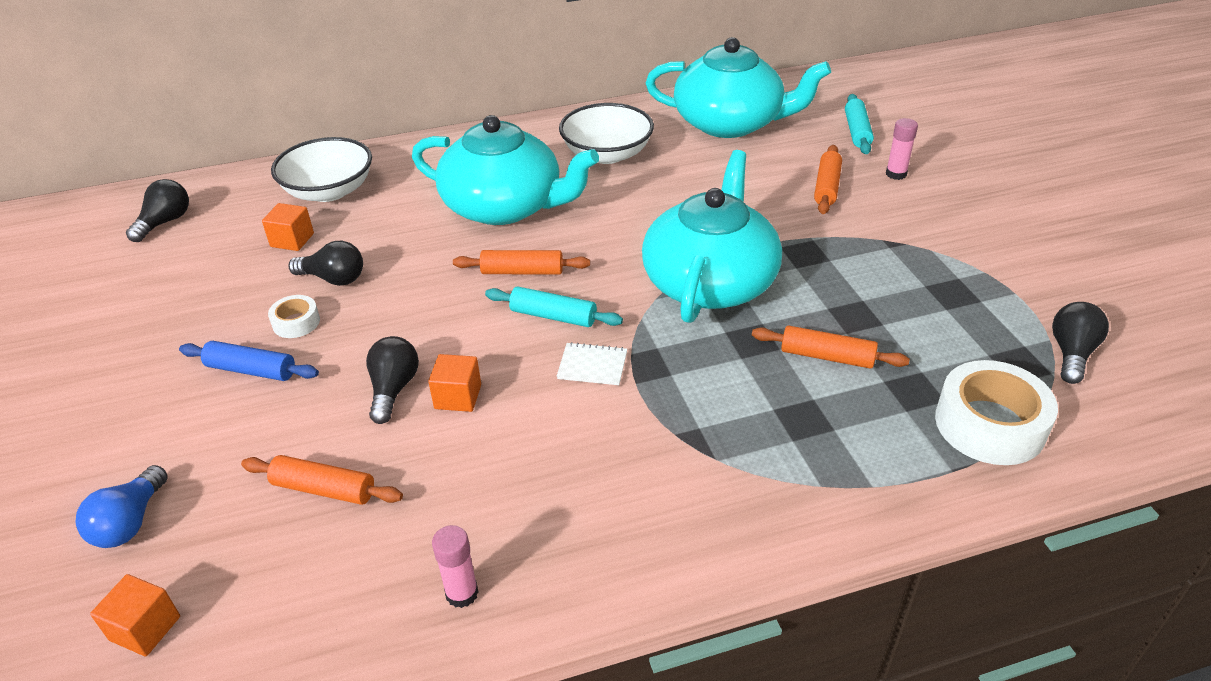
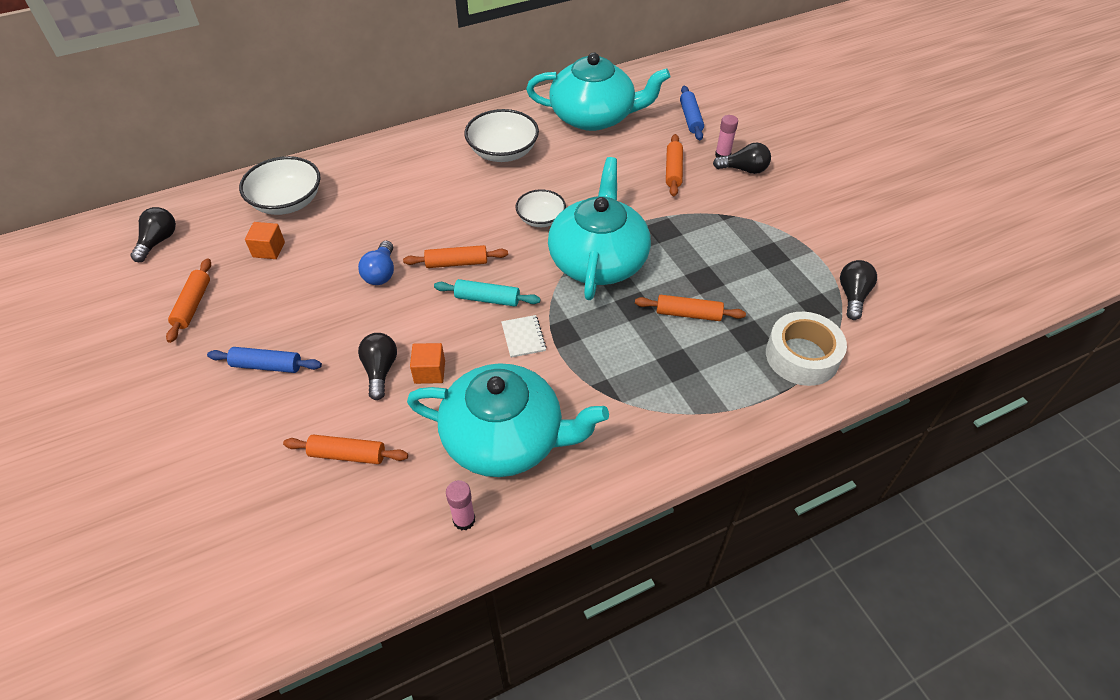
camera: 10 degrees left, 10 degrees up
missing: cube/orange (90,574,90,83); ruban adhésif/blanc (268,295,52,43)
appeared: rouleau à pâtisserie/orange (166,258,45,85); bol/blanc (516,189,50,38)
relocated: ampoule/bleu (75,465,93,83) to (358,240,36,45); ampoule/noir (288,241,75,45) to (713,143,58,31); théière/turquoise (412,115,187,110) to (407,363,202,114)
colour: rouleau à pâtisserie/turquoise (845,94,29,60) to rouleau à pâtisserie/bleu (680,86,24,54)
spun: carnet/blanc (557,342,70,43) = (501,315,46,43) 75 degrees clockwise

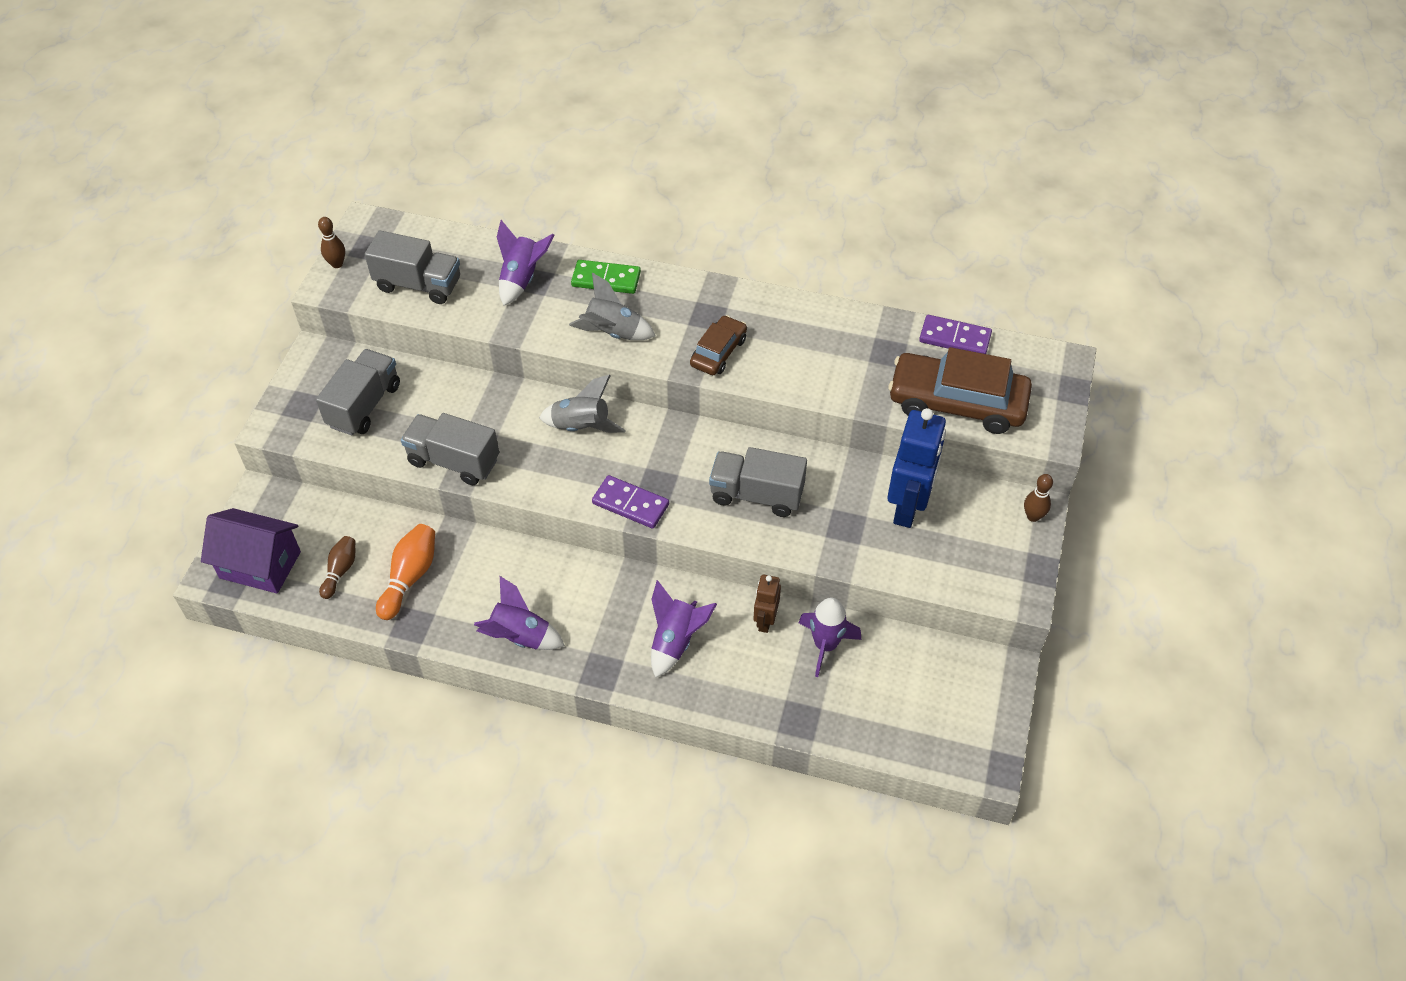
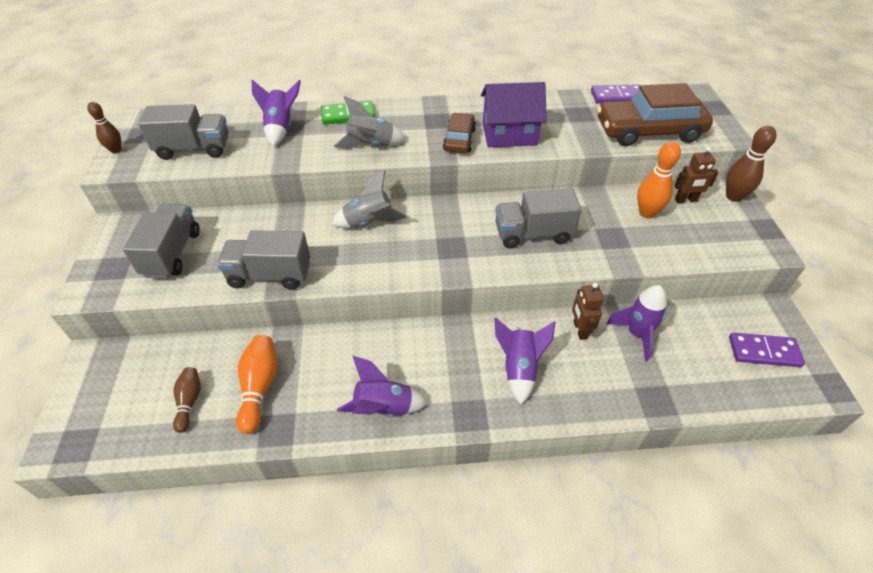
camera: 20 degrees left, 5 degrees down
appeared: robot/marron (675,147,44,56)
relocated: maison/violet (201,508,100,85) to (481,82,66,65); domino/violet (592,475,77,53) to (729,333,76,34)
exchanged: robot/bleu (887,408,59,120) to quille/orange (637,142,44,77)
size: quille/marron (1024,474,29,48) = (726,126,51,76) x1.54

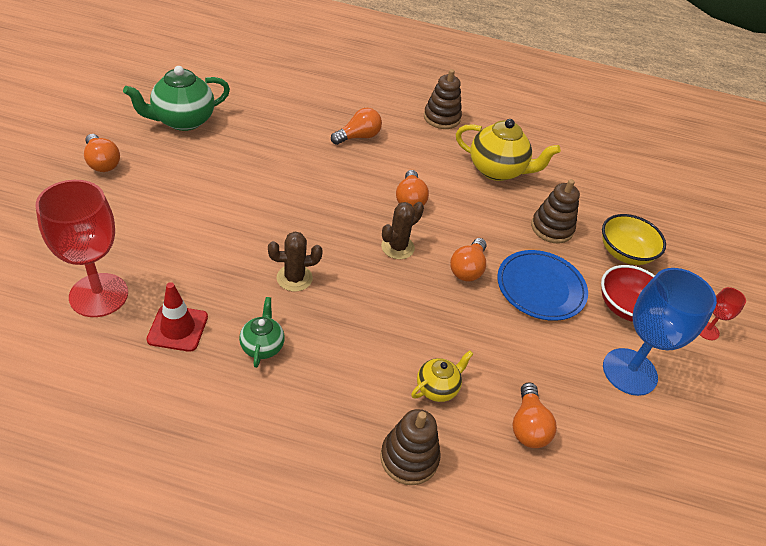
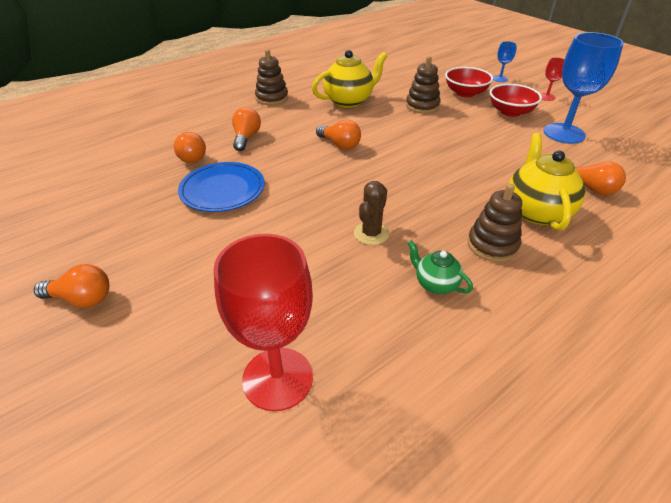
camera: 45 degrees left, 5 degrees down
missing: théière/vert (123,66,107,65); cône de chantier/rouge (146,282,62,70); cactus/marron (381,202,43,57)
appeared: verre à pied/bleu (493,41,24,41)
relocated: jouet à empiler/marron (381,409,59,76) to (467,184,55,78); ampoule/orange (450,238,37,44) to (174,132,32,31); assiette/bleu (497,250,91,71) to (178,162,87,50)
colour: bol/jaune (602,214,64,51) to bol/rouge (445,67,48,31)
size: théière/jaune (411,351,62,51) = (509,133,76,98) x1.83

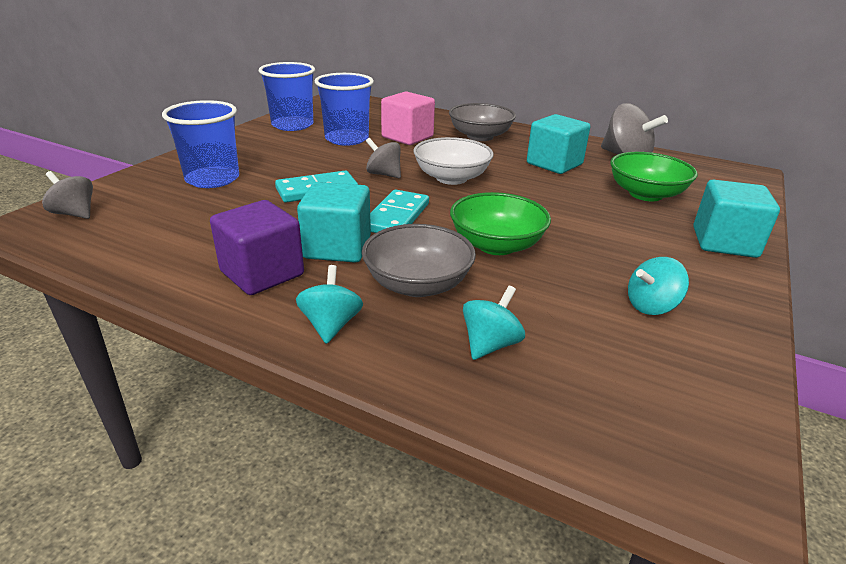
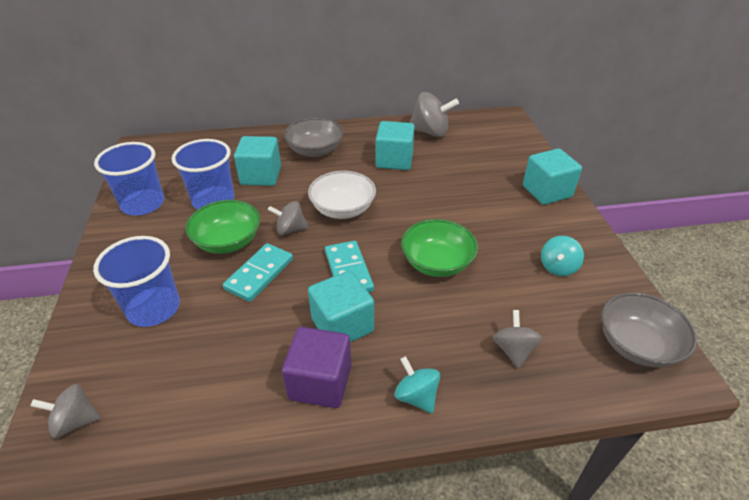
camera: 35 degrees left, 10 degrees up
relocated: bol/gris (362,224,114,73) to (601,292,96,75); bol/vert (610,152,88,49) to (186,200,74,54)
colour: cube/rose (381,92,54,53) to cube/turquoise (234,136,47,50); toupie/turquoise (463,285,62,75) to toupie/gris (493,310,49,58)

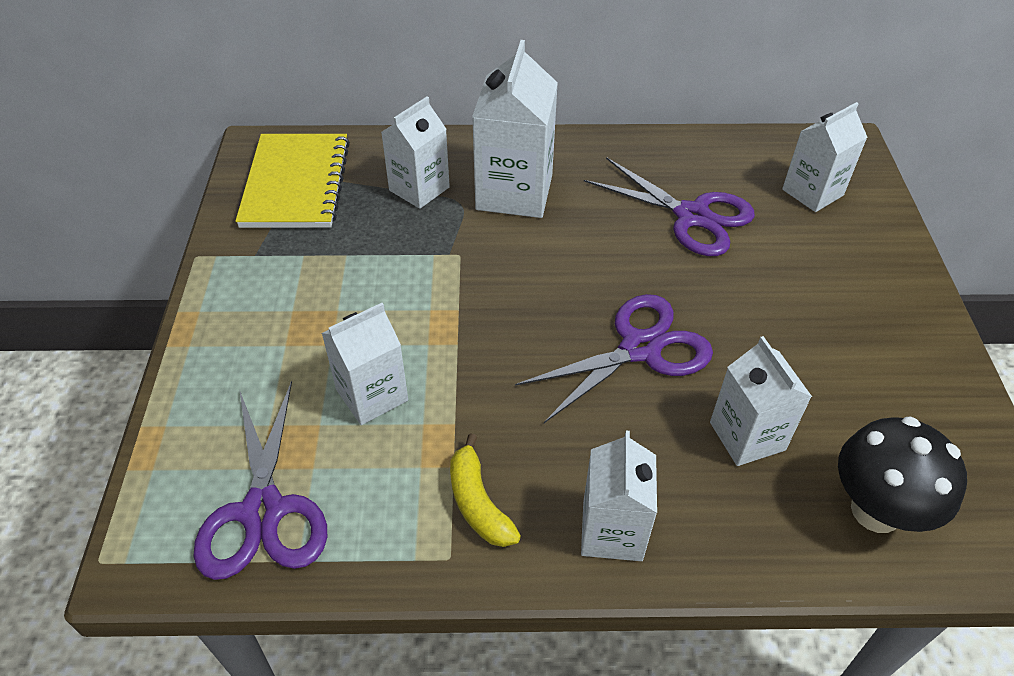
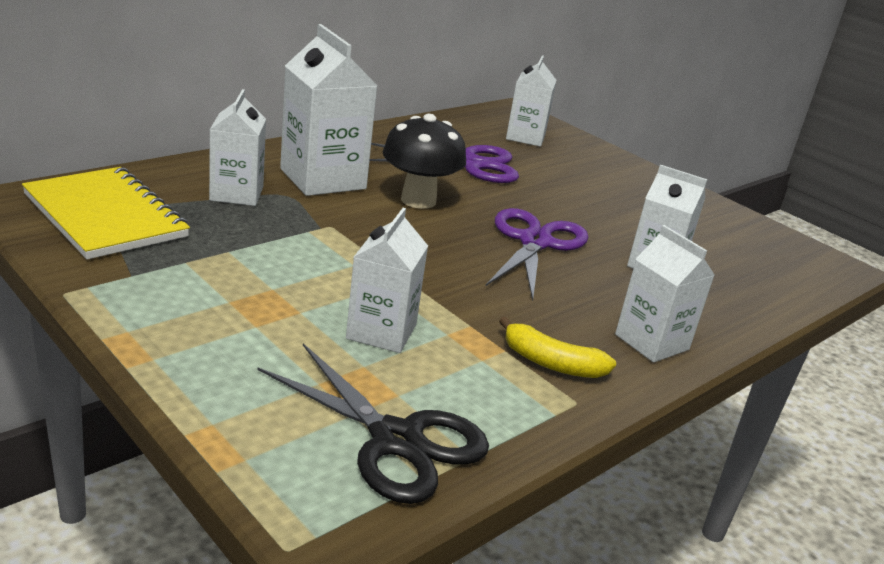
camera: 45 degrees left, 20 degrees down
relocated: champignon/noir (838,416,129,117) to (383,114,83,95)
colour: ciseaux/violet (193,381,134,199) to ciseaux/noir (257,343,232,161)

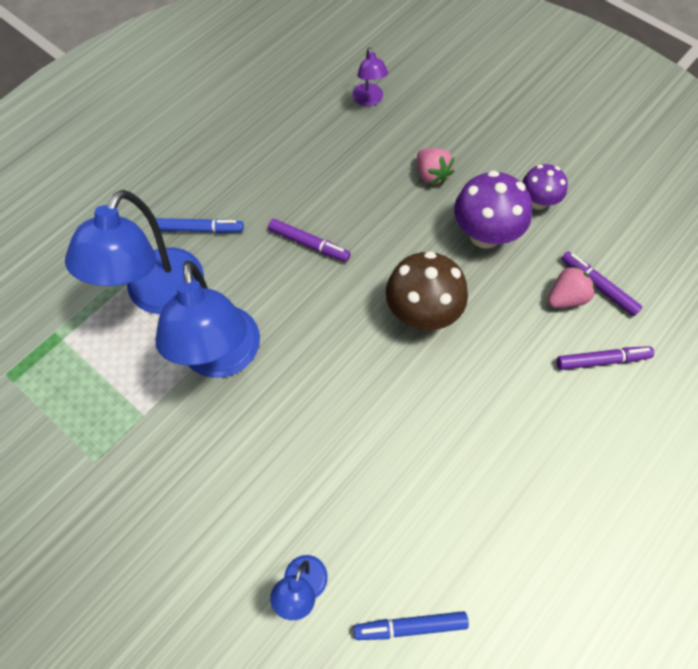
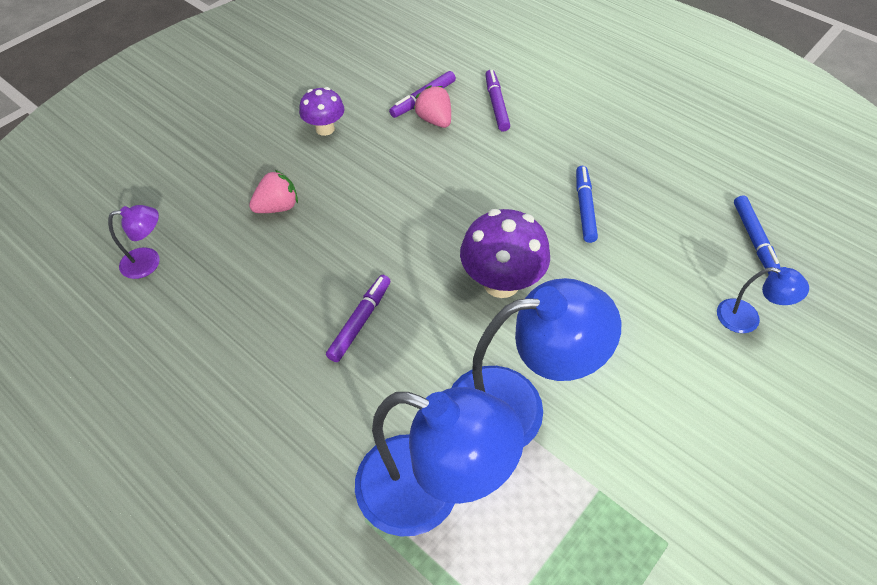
camera: 90 degrees left, 10 degrees down
missing: champignon/marron (386,251,82,79)
relocated: feutre/bleu (156,218,88,15) to (576,166,22,77); champignon/violet (454,170,78,79) to (460,209,90,89)

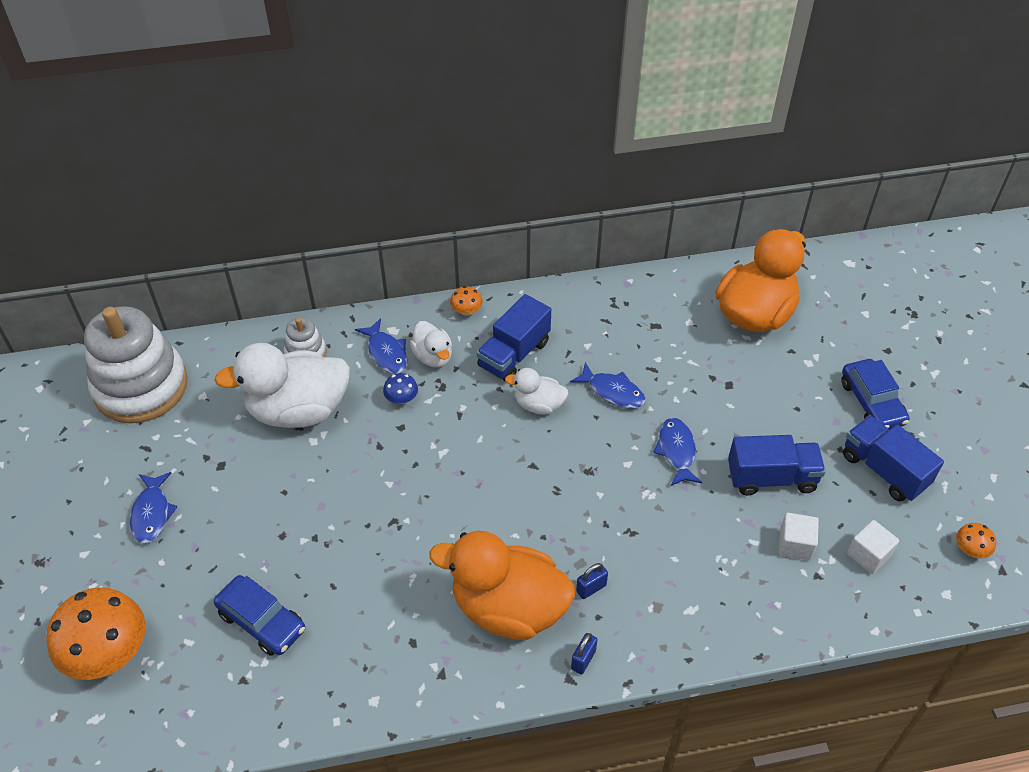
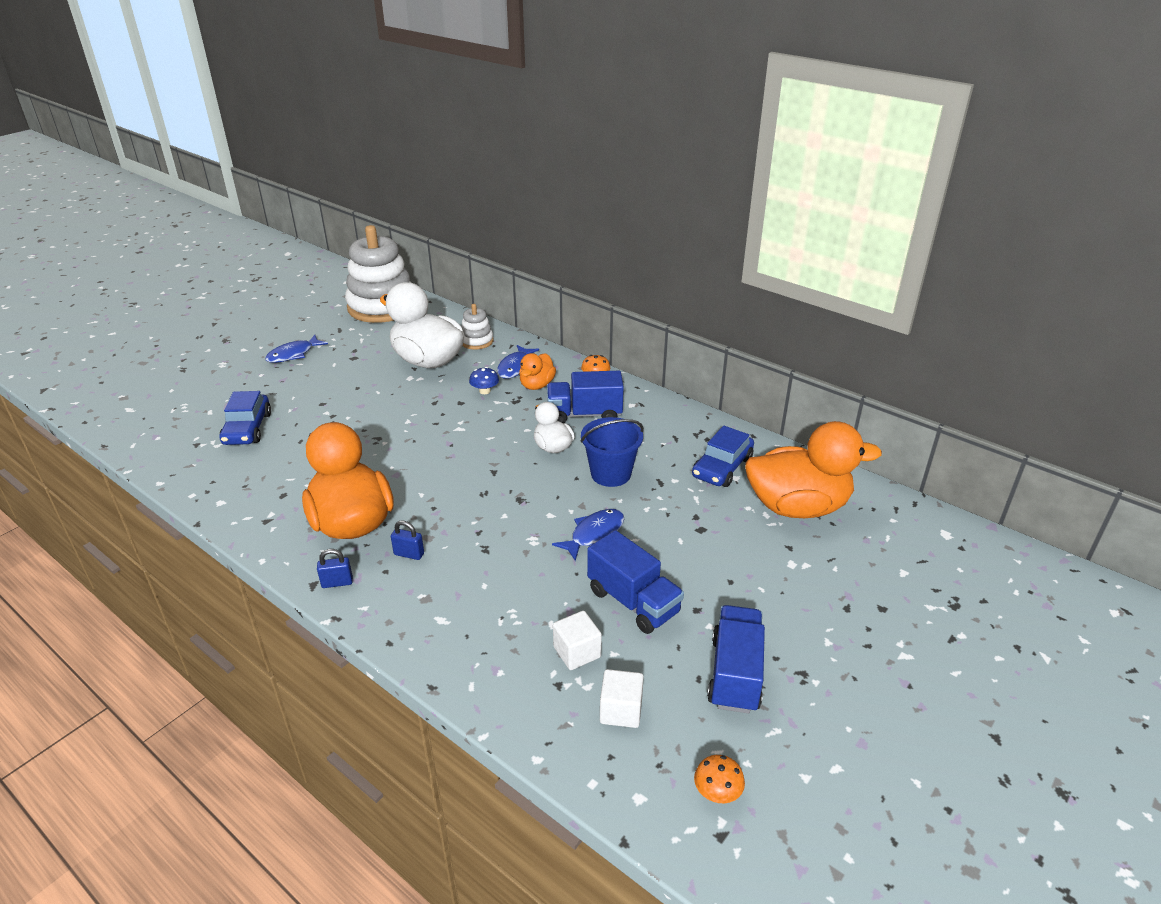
camera: 50 degrees right, 15 degrees down
missing: champignon/orange (46,587,99,93)
relocated: voiture/bleu (841,359,69,71) to (692,426,62,61)
exchanged: poisson/bleu (570,362,76,47) to seau/bleu (581,417,63,70)
colour: canard/blanc (410,321,42,47) to canard/orange (519,353,37,37)

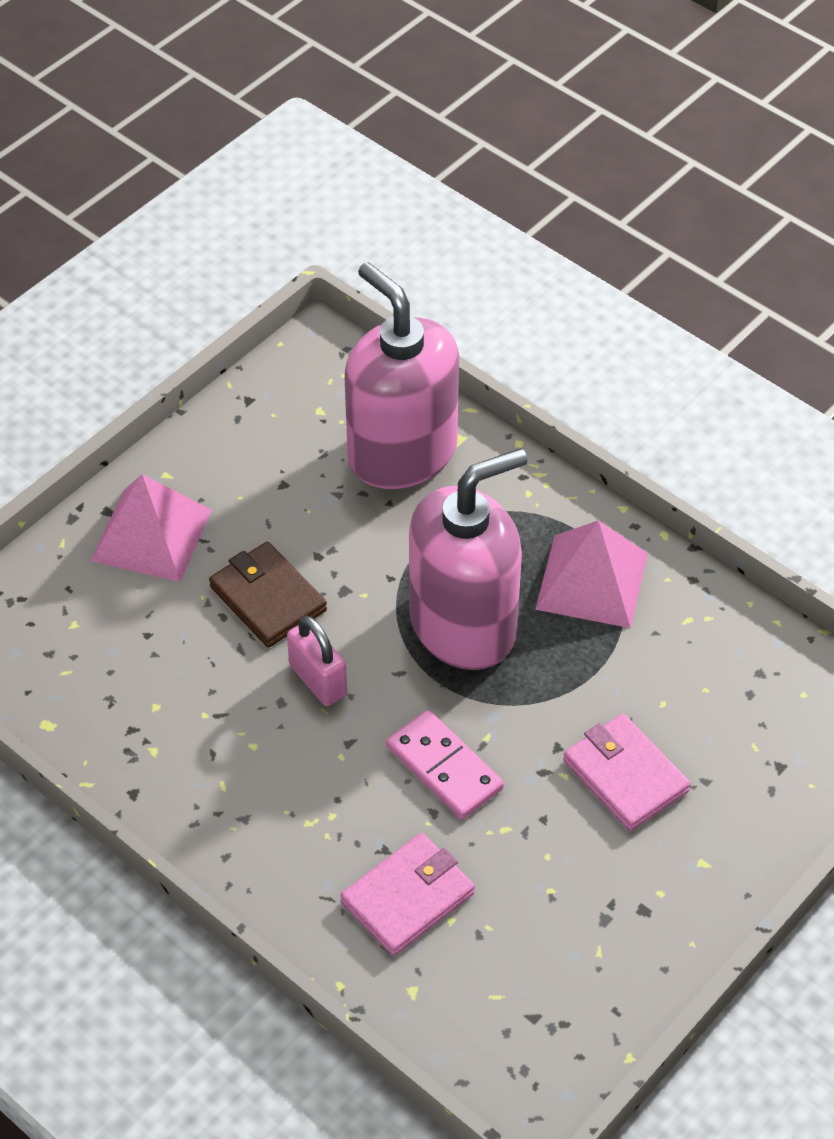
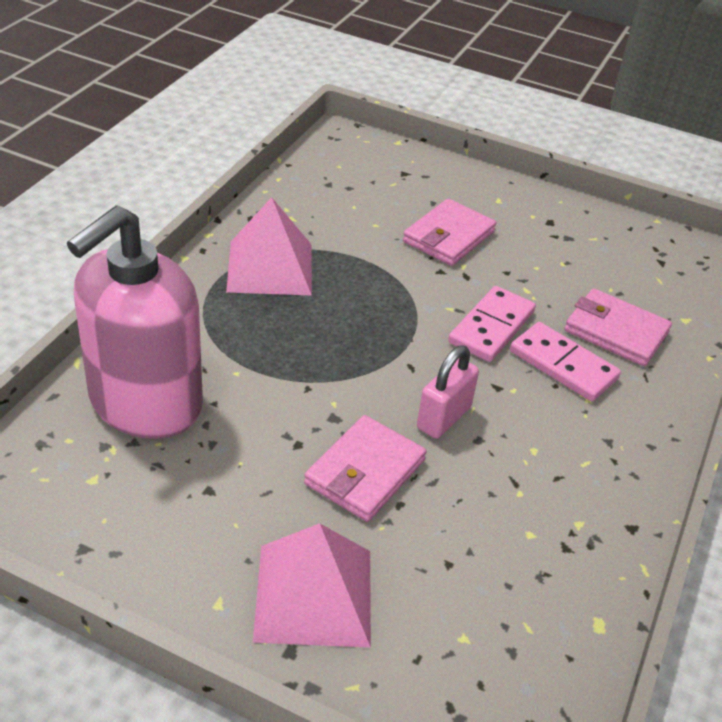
camera: 110 degrees left, 10 degrees down
missing: distributeur de savon/rose (409,448,119,222)
appeared: domino/rose (510,322,111,79)
colour: portefeuille/marron (209,542,118,105) to portefeuille/rose (304,415,122,107)

